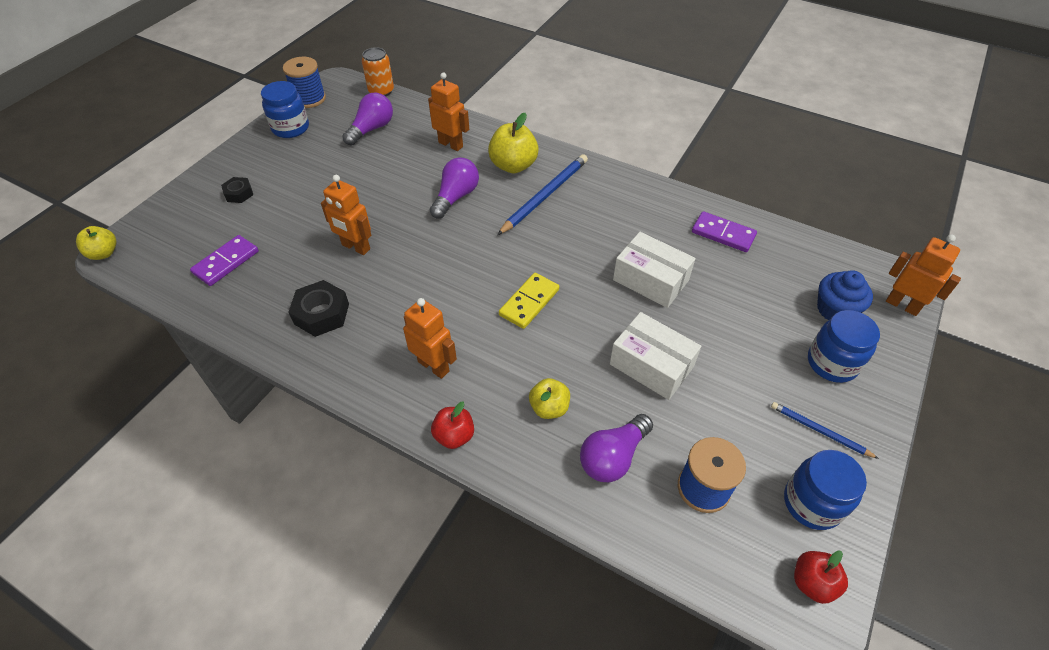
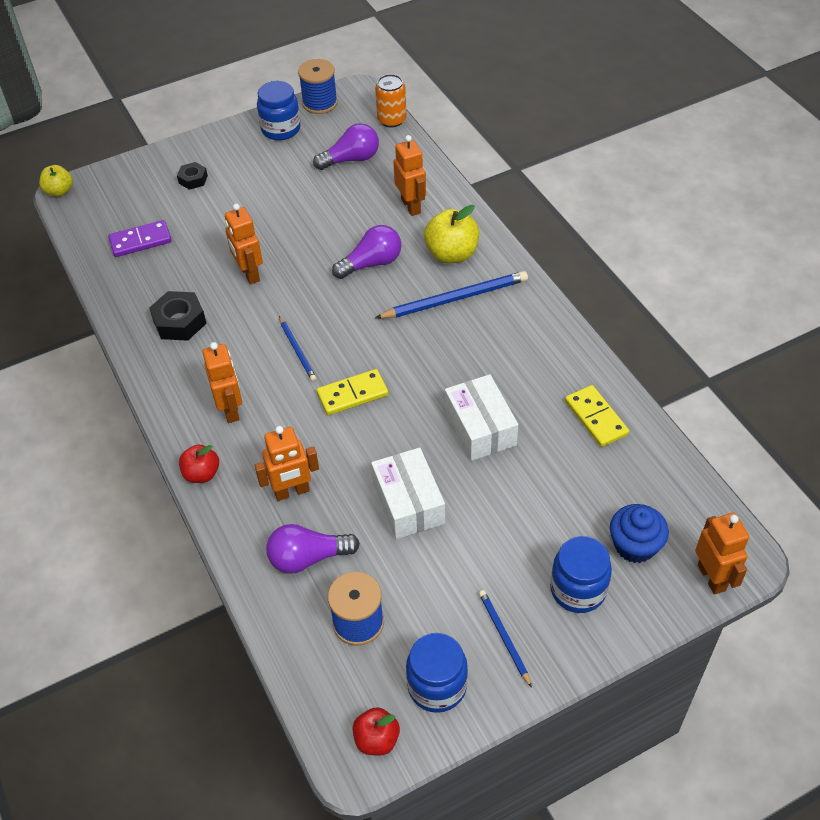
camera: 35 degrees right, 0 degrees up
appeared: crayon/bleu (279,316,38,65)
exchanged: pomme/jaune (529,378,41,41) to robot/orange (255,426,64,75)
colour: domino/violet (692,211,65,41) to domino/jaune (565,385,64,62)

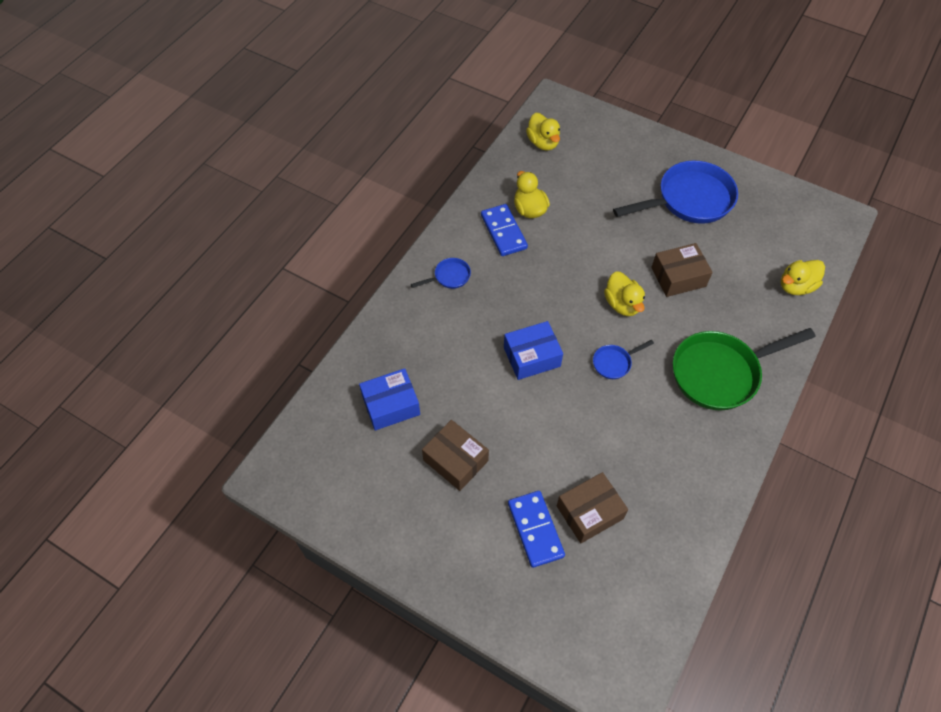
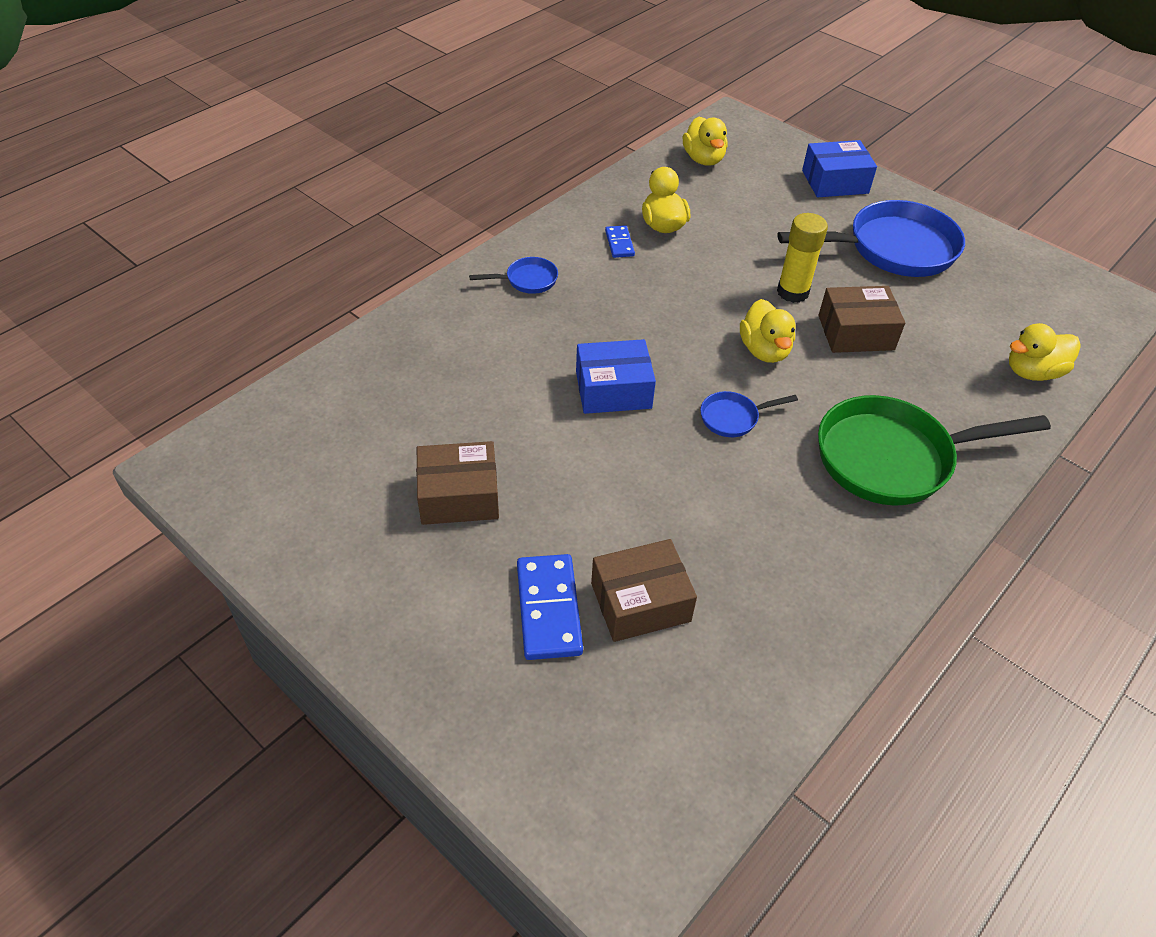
camera: 10 degrees right, 10 degrees down
appeared: bâton de colle/jaune (777,213,51,90)
relocated: boîte/bleu (359,368,61,63) to (802,140,75,57)
spun: boîte/marron (422,420,67,71) = (416,441,83,84) 60 degrees counterclockwise
size: domino/bleu (481,204,47,52) = (605,225,30,33) x0.55

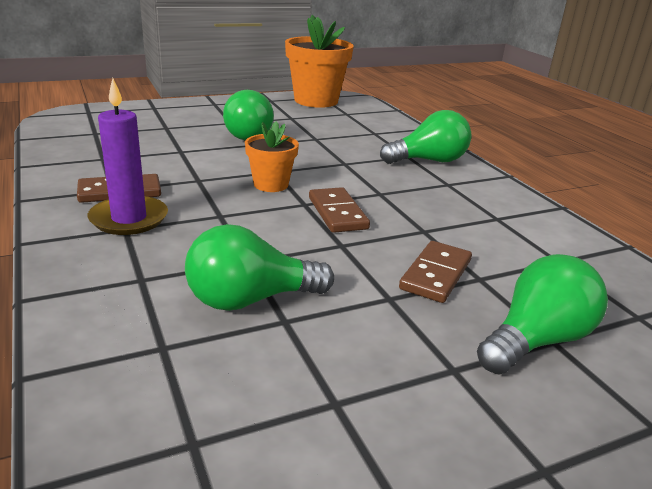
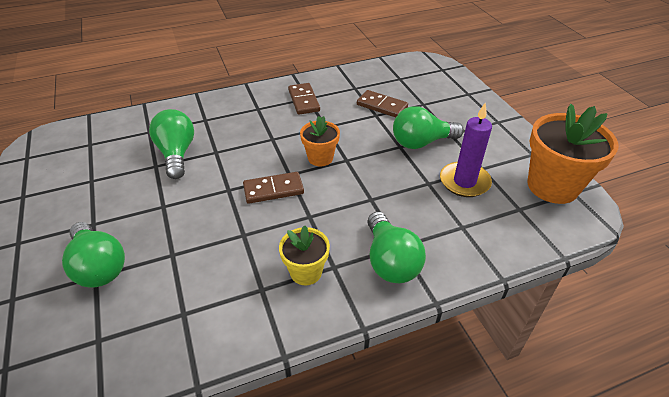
camera: 95 degrees right, 15 degrees up
appeared: pot de fleurs/jaune (279,225,51,60)
relocated: bougie/violet (88,78,80,157) to (440,103,52,94); domino/marron (399,241,73,62) to (357,90,51,27)

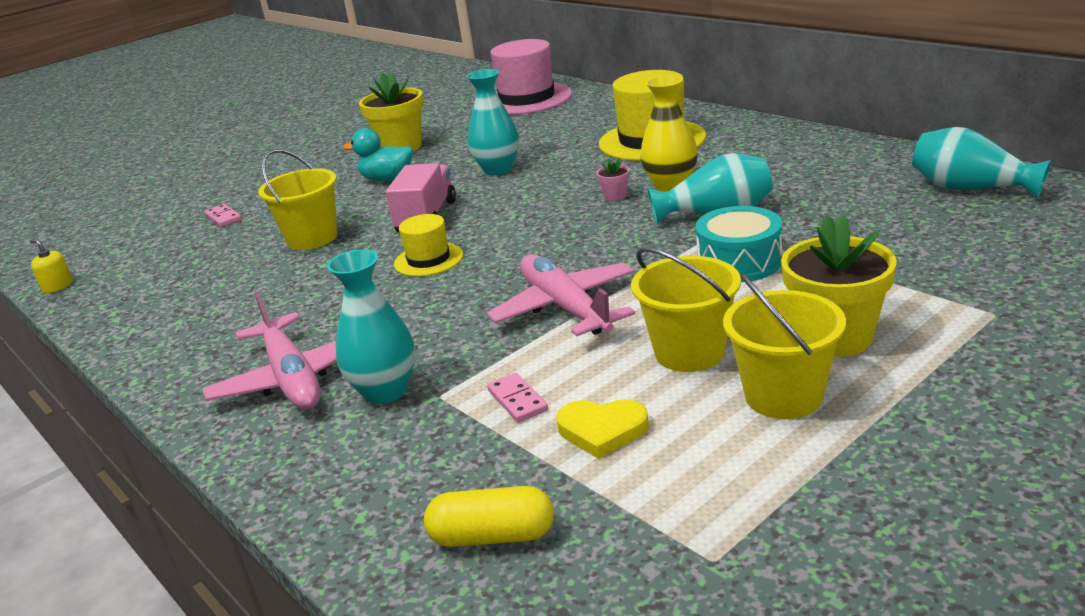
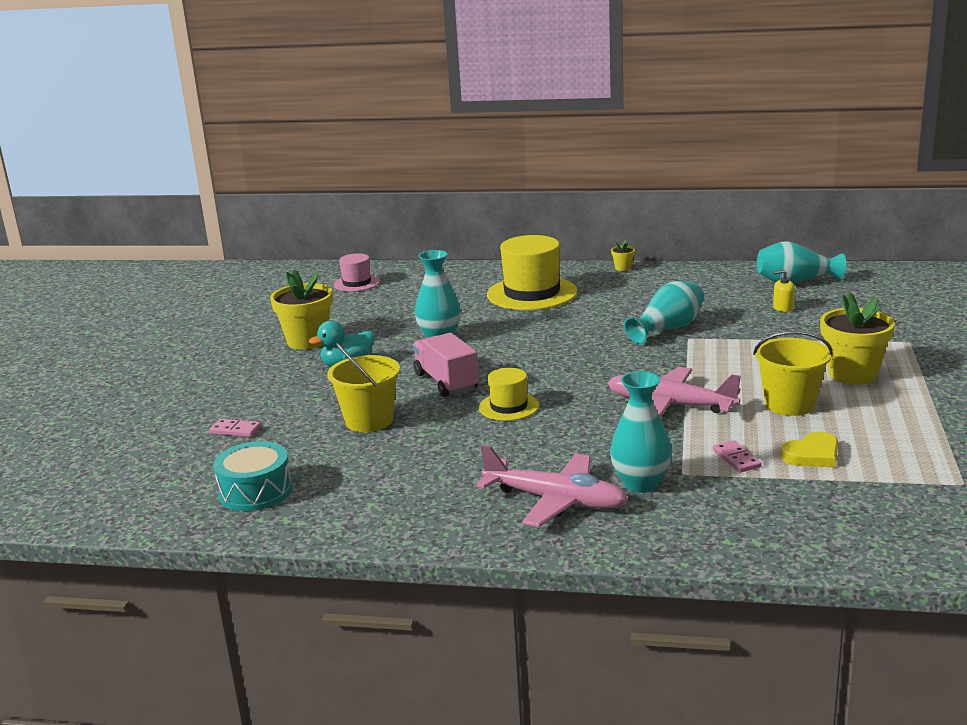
camera: 40 degrees left, 5 degrees down
missing: gélule/jaune (424,486,130,61); pot de fleurs/rose (596,159,34,42); vase/jaune (640,75,58,117); seau/jaune (723,273,123,146)
appeared: pot de fleurs/jaune (611,240,24,31)
relocated: distributeur de savon/jaune (30,239,43,54) to (773,270,22,42); tambour/turquoise (696,206,86,76) to (213,441,80,70)
spun: domino/rose (487,373,61,49) = (713,440,49,33) 45 degrees clockwise
size: chapeau/rose (490,39,82,76) = (334,253,46,39) x0.54

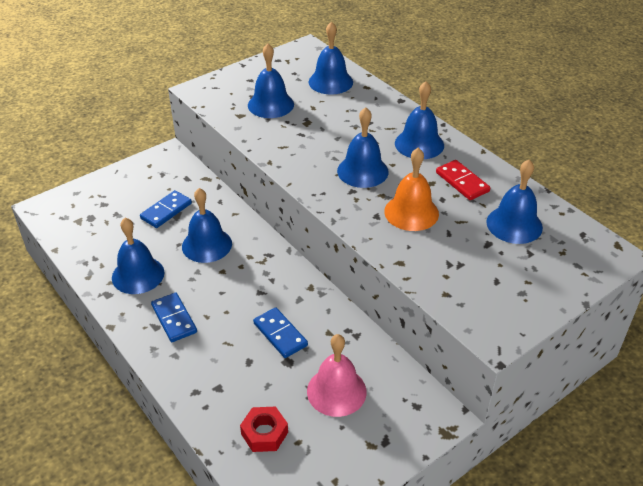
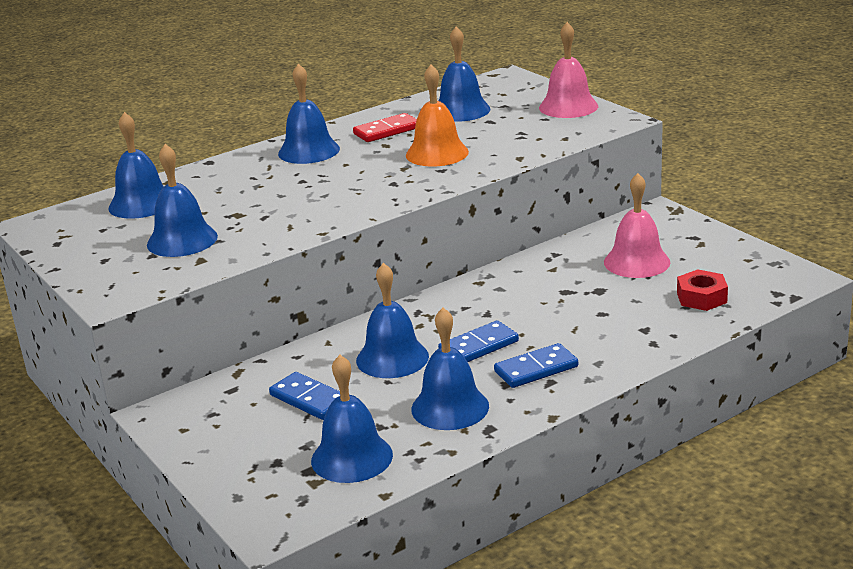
camera: 85 degrees left, 15 degrees down
appeared: cloche/rose (539,22,59,96)
relocated: domino/bleu (253,307,55,51) to (438,321,81,41); cloche/bleu (337,107,52,81) to (311,355,82,128)

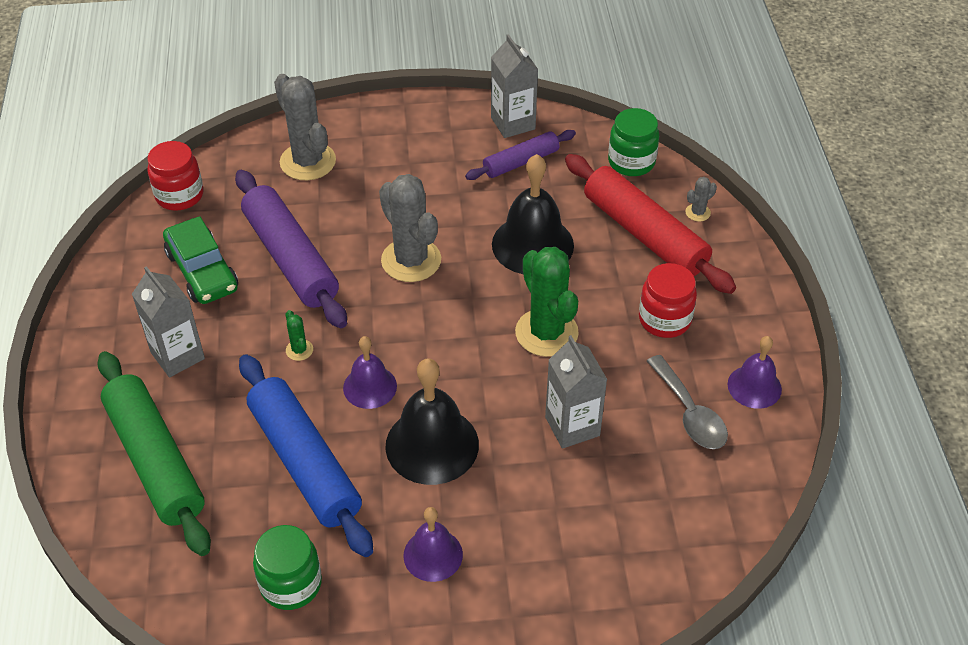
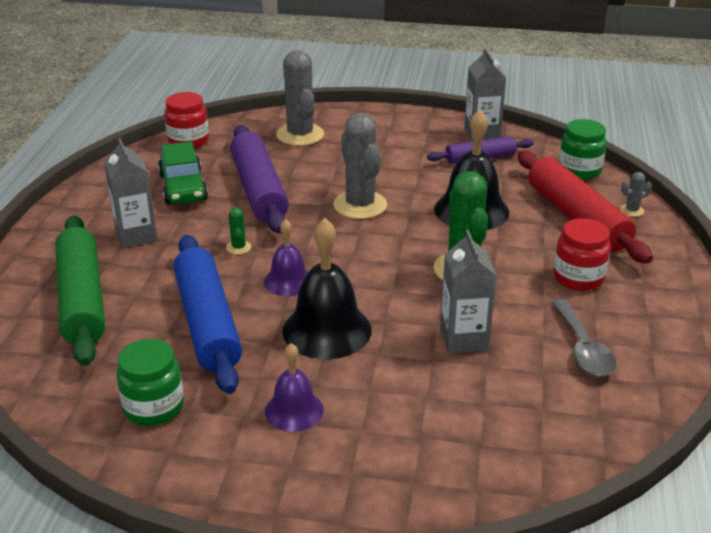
camera: 15 degrees right, 15 degrees down
missing: cloche/violet (728,336,54,73)

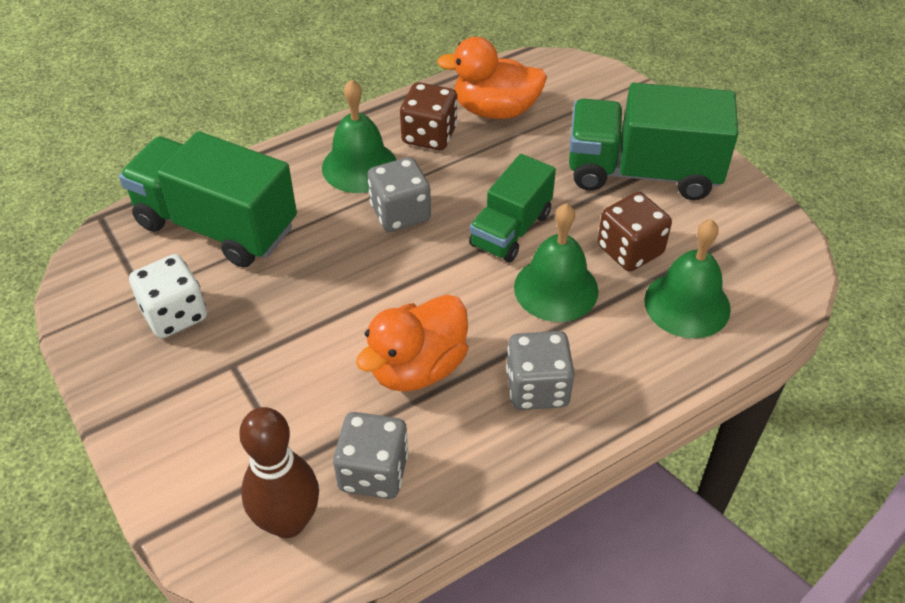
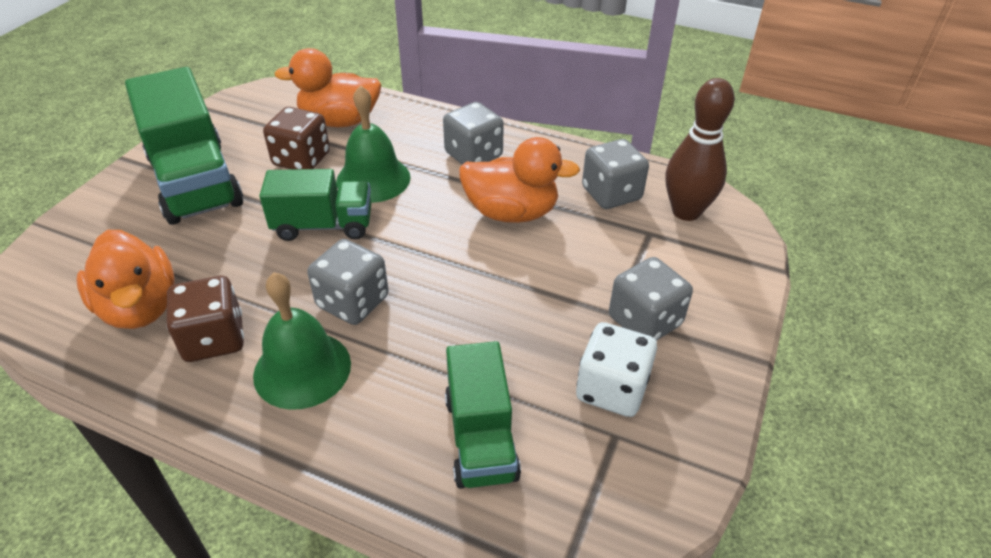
camera: 125 degrees left, 5 degrees down
appeared: dé/gris (609,257,84,84)
exchanged: cloche/vert (644,219,87,120) to canard/orange (274,48,107,79)
size: camion/vert (119,131,178,136) = (445,341,76,148) x0.62

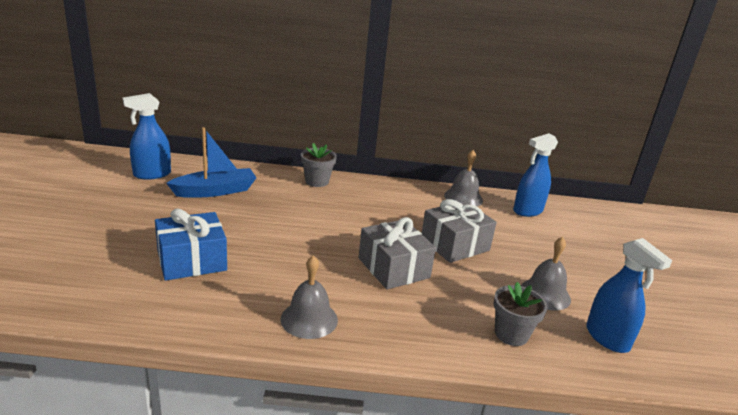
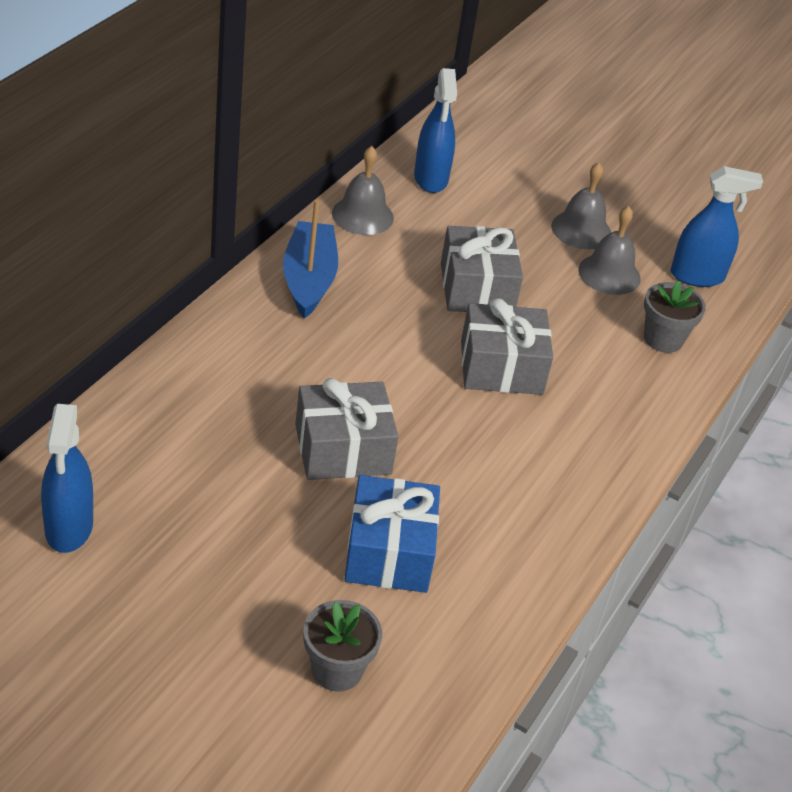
camera: 65 degrees left, 15 degrees up
appeared: cadeau/gris (295,378,104,102)
relocated: bateau/bleu (166,127,90,71) to (283,200,55,119); cloche/gris (280,256,58,83) to (551,162,60,87); pot de fleurs/gris (301,143,36,44) to (303,600,79,92)

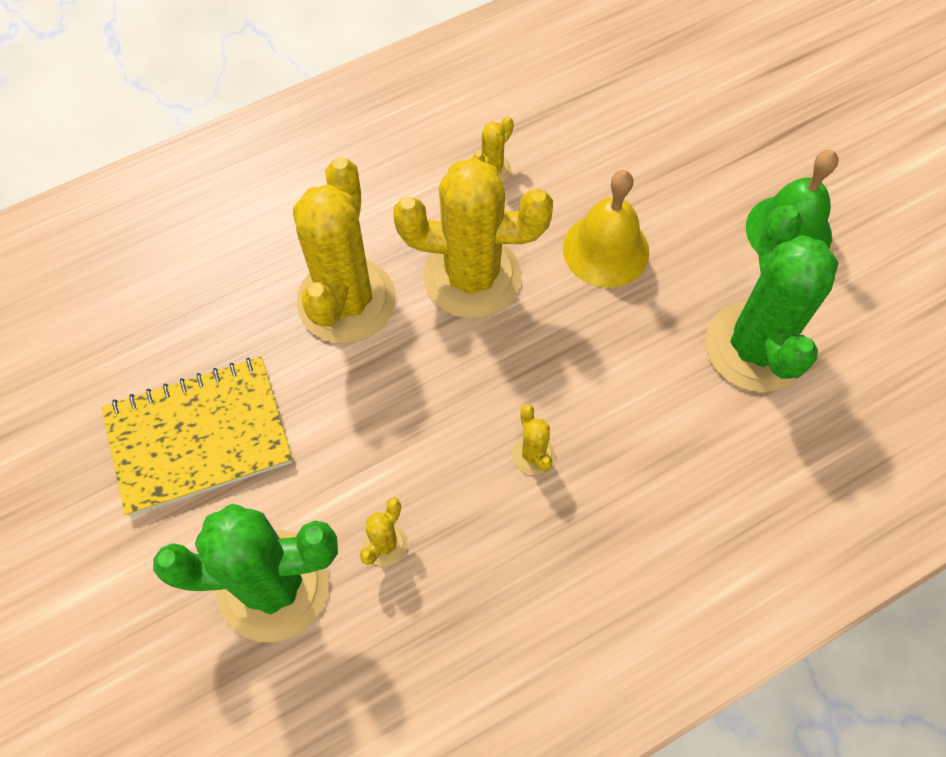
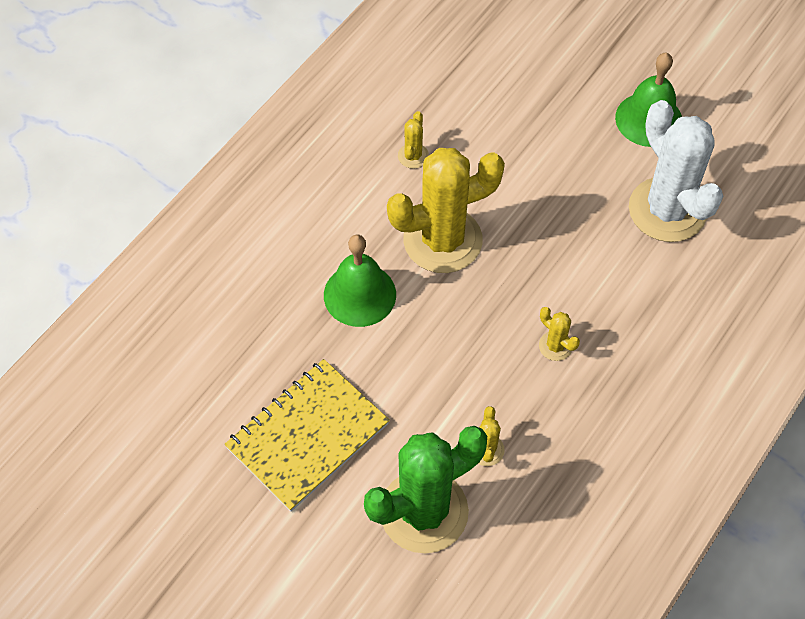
camera: 25 degrees left, 5 degrees down
missing: cloche/jaune (563,170,86,118)
exchanged: cactus/jaune (293,157,103,187) to cloche/vert (324,234,72,93)
colour: cactus/vert (705,205,134,187) to cactus/blanc (629,100,94,142)

